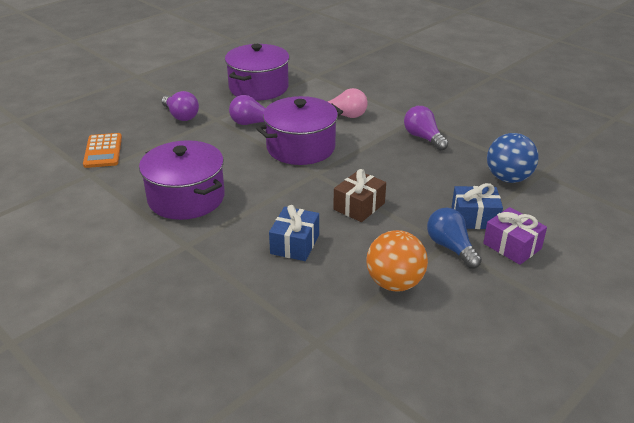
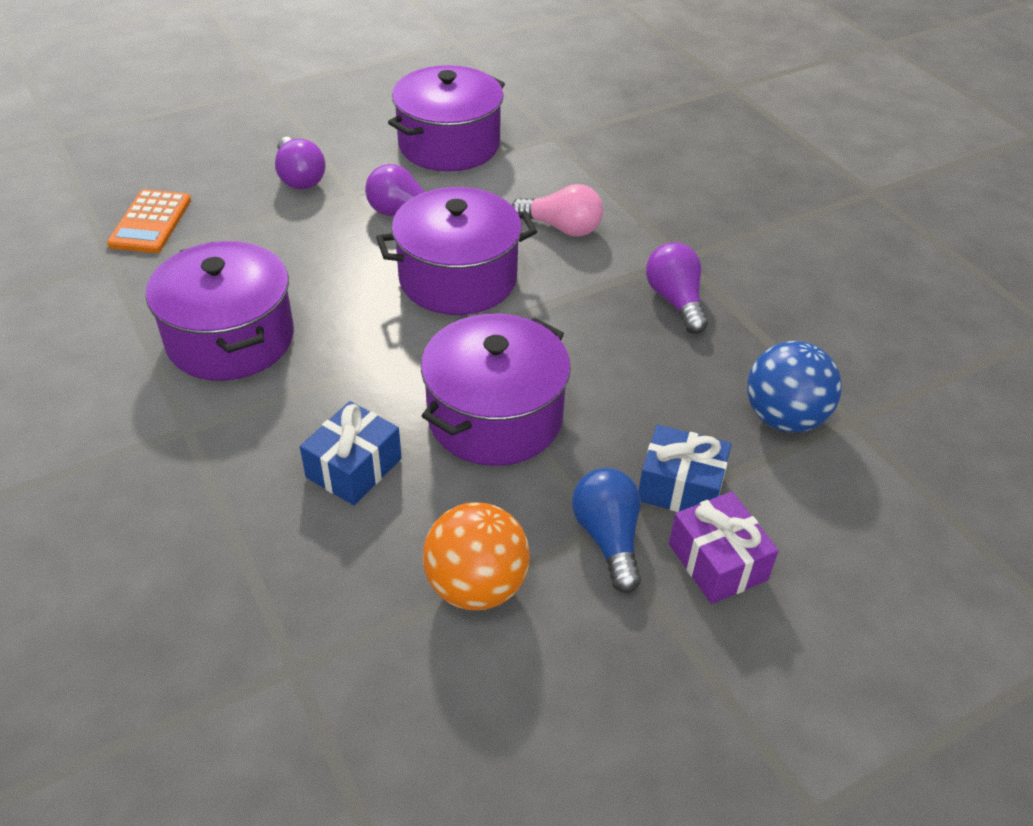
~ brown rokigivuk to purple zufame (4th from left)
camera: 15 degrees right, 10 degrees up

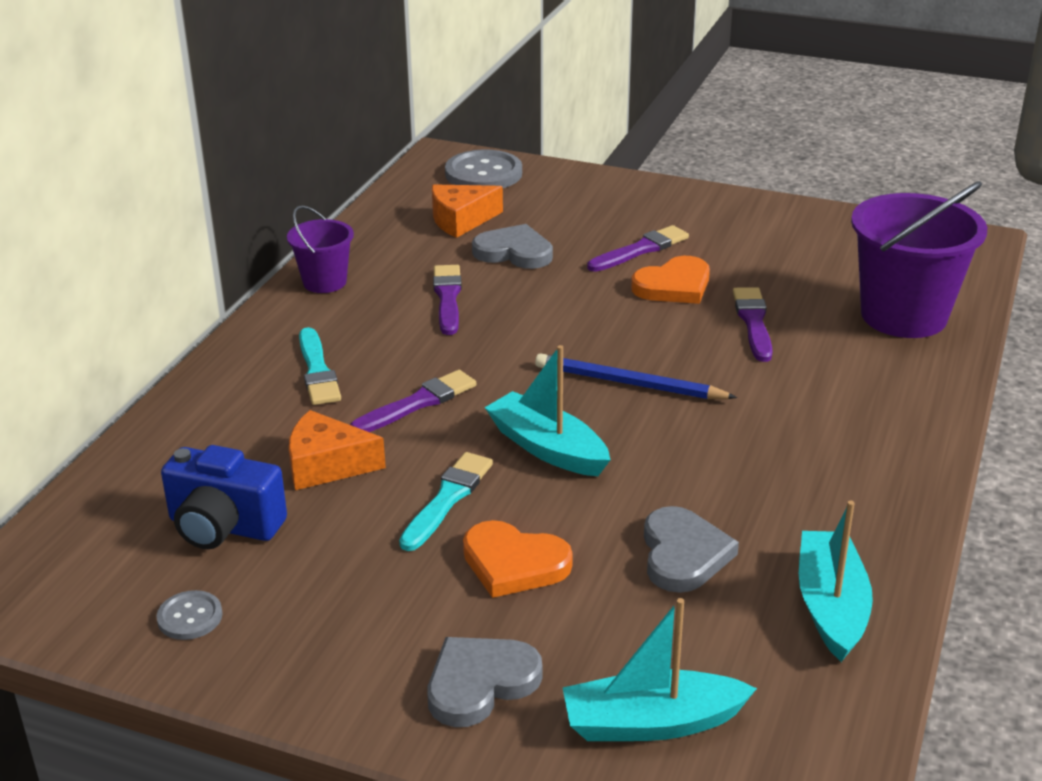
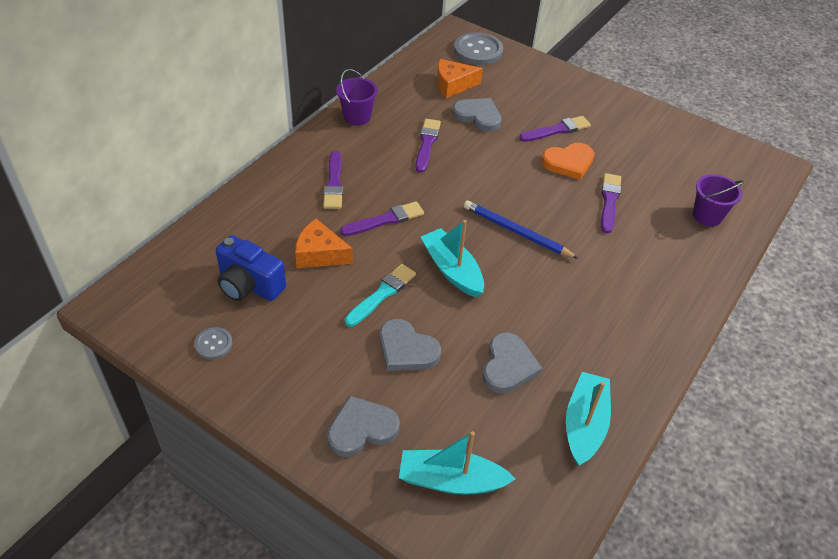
~ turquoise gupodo (1st from left) to purple gupodo (1st from left)
~ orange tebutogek (1st from left) to grey tebutogek (2nd from left)
~ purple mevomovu (2nd from left) x0.54
camera: 10 degrees right, 15 degrees up

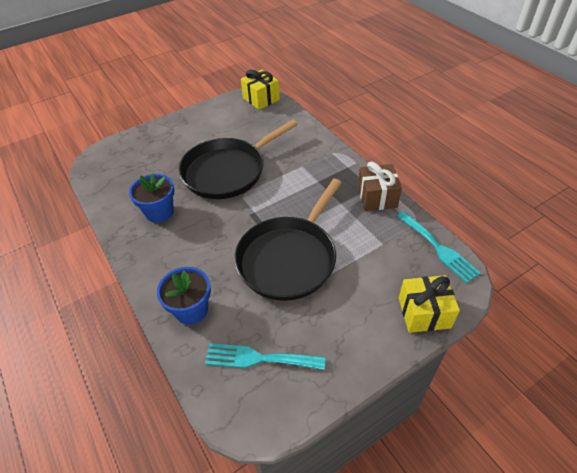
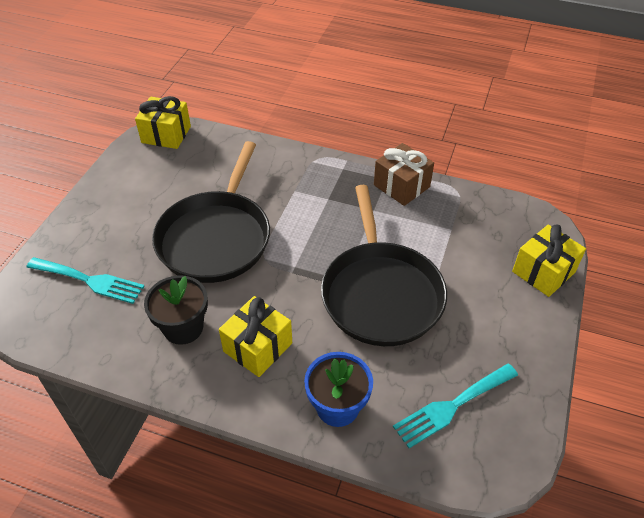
~ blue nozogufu (1st from left) to black nozogufu
~ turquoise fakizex (2nd from left in the first image) to turquoise fakizex (1st from left)
+ yellow rokigivuk (2nd from left)
camera: 40 degrees left, 0 degrees up

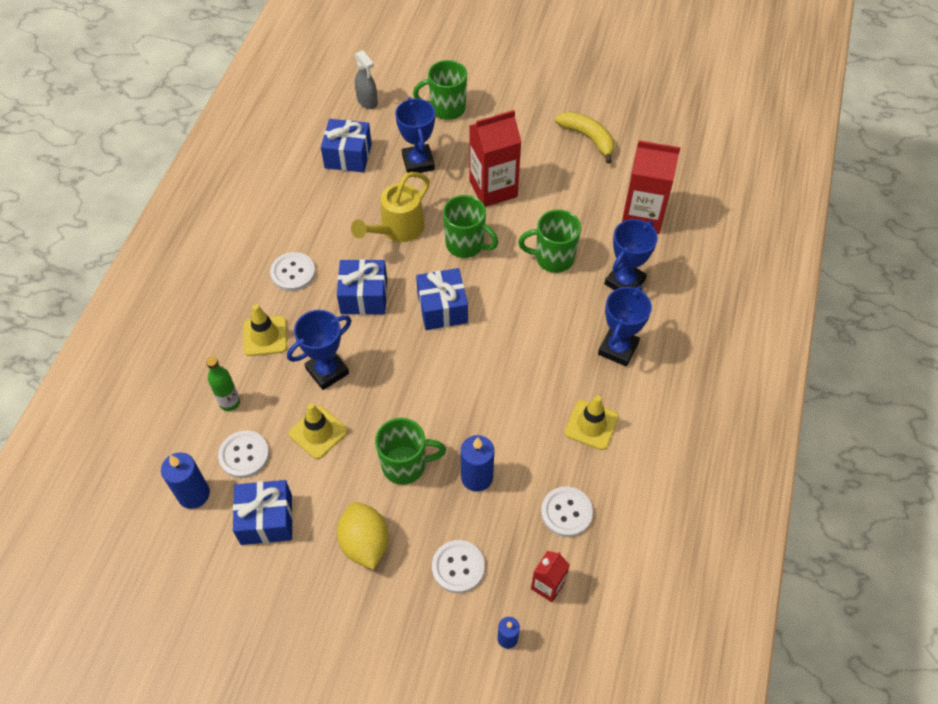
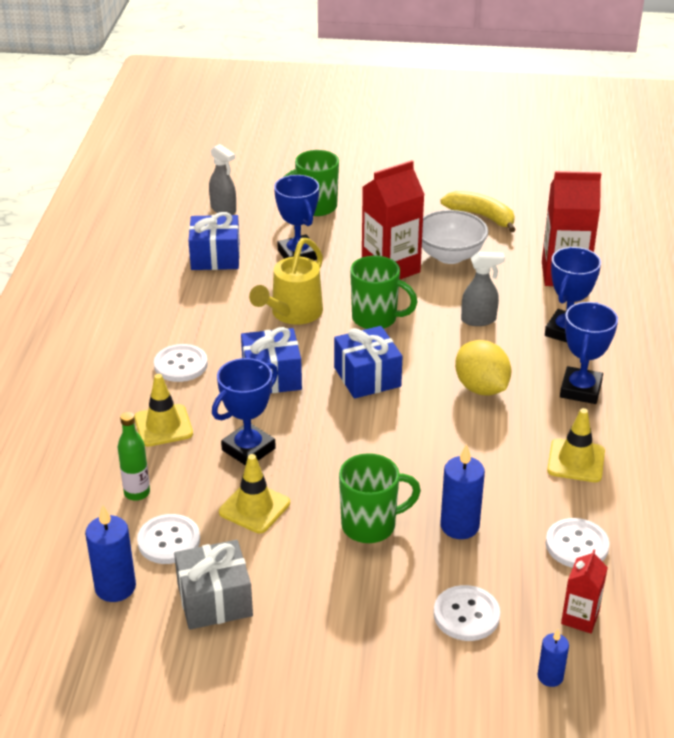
~ blue rokigivuk (1st from left) to grey rokigivuk
~ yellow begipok
~ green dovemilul (4th from left) to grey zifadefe (2nd from left)
+ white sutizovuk
camera: 10 degrees left, 20 degrees down

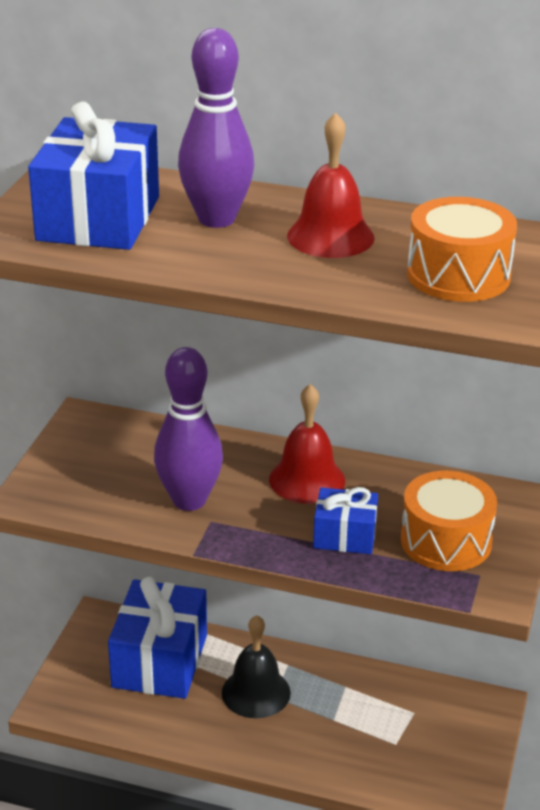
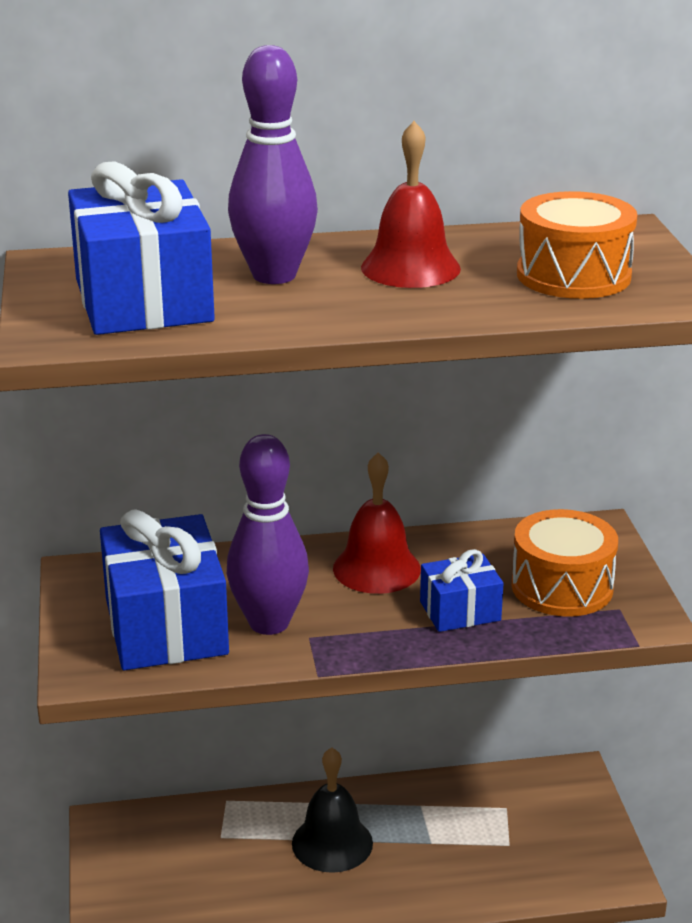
~ blue rokigivuk (2nd from left)
camera: 25 degrees left, 5 degrees down

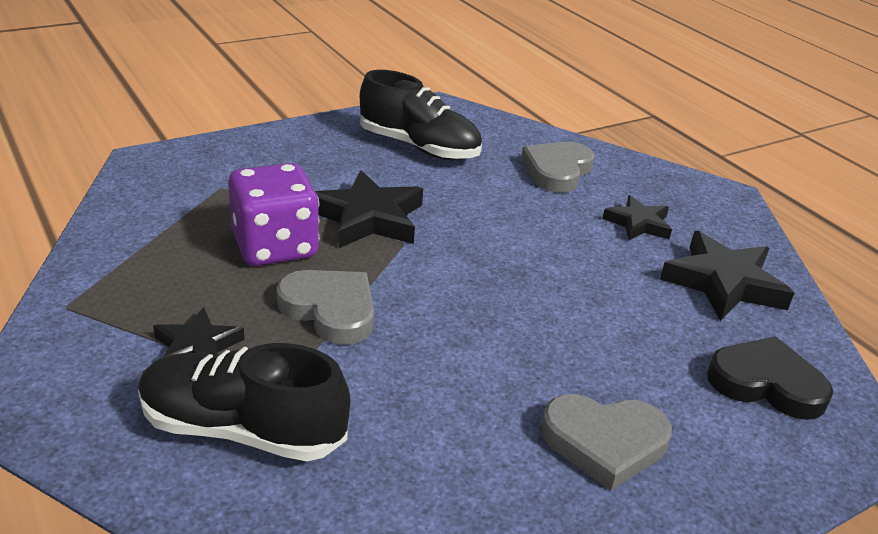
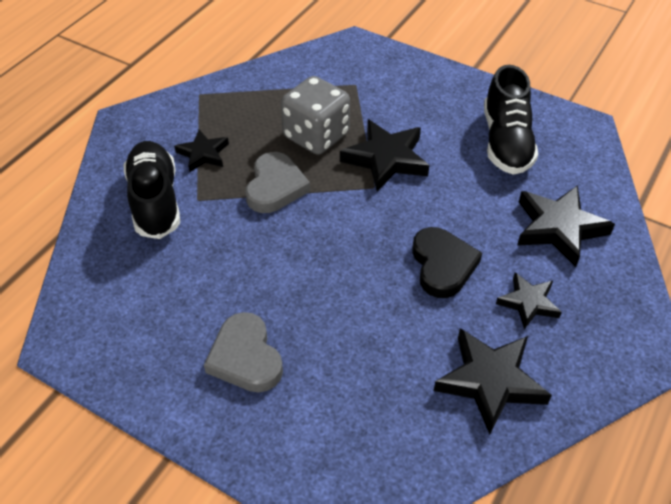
~ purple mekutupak to grey mekutupak
~ grey tebutogek (2nd from left) to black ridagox (5th from left)
~ black tebutogek
camera: 65 degrees right, 15 degrees up

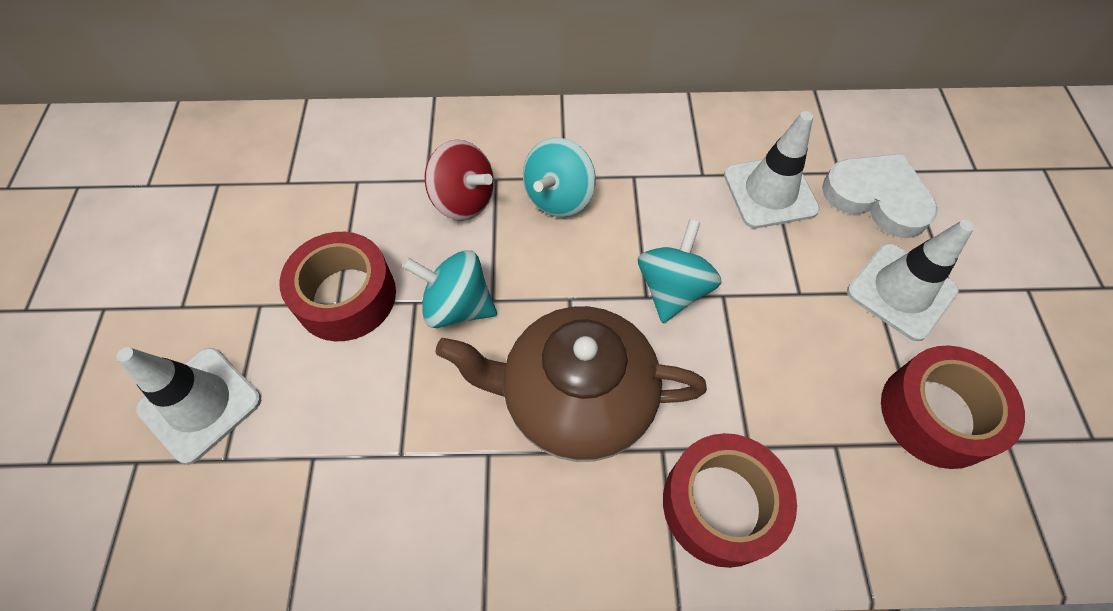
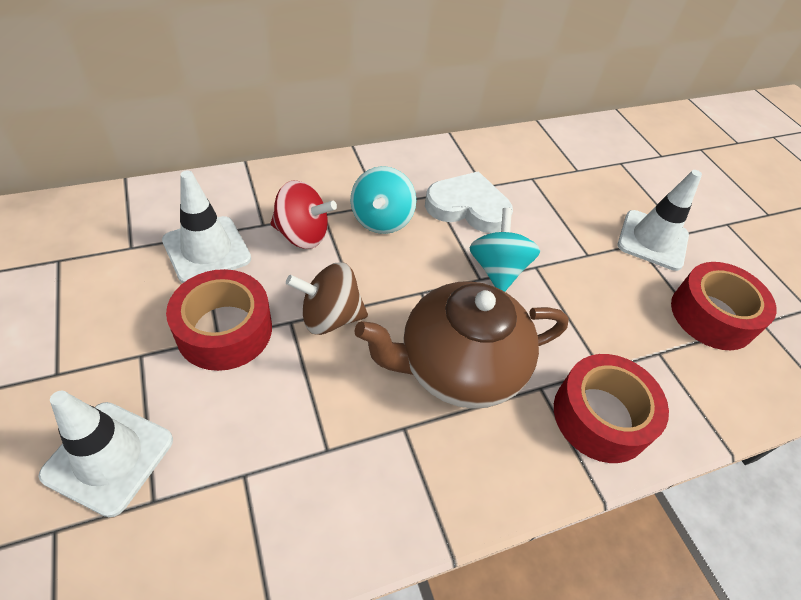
~ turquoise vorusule (1st from left) to brown vorusule
~ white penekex (2nd from left)
~ white tebutogek
camera: 25 degrees left, 10 degrees down

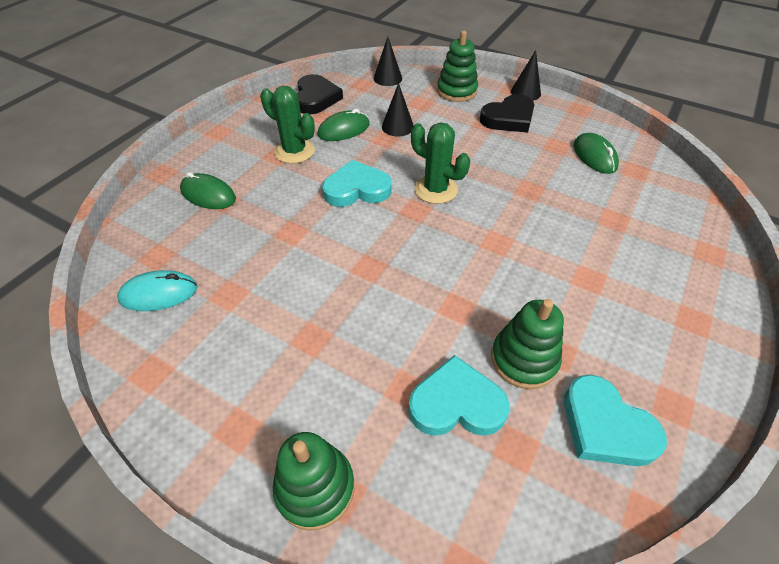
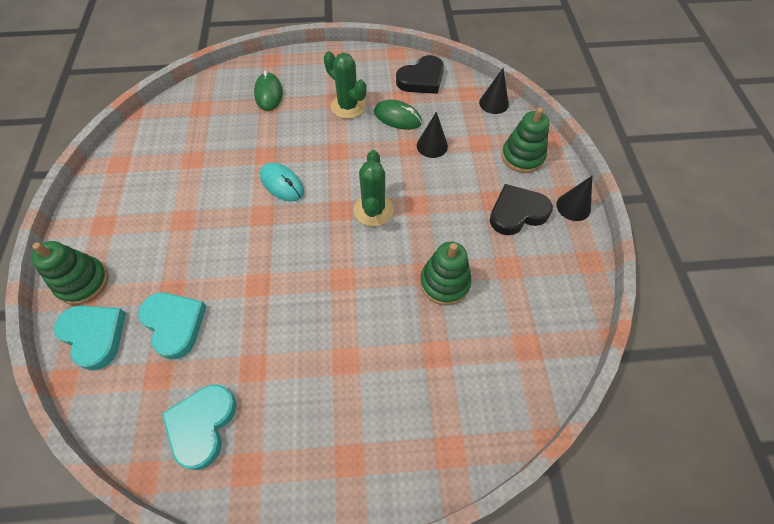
~ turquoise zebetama
~ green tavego (1st from left) 45 degrees counterclockwise
~ turquoise tebutogek (1st from left)
~ black tebutogek (2nd from left) 135 degrees clockwise
~ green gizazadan (3rd from left in the first image) to green gizazadan (2nd from left)
- green zebetama (3rd from left)
camera: 55 degrees right, 10 degrees up

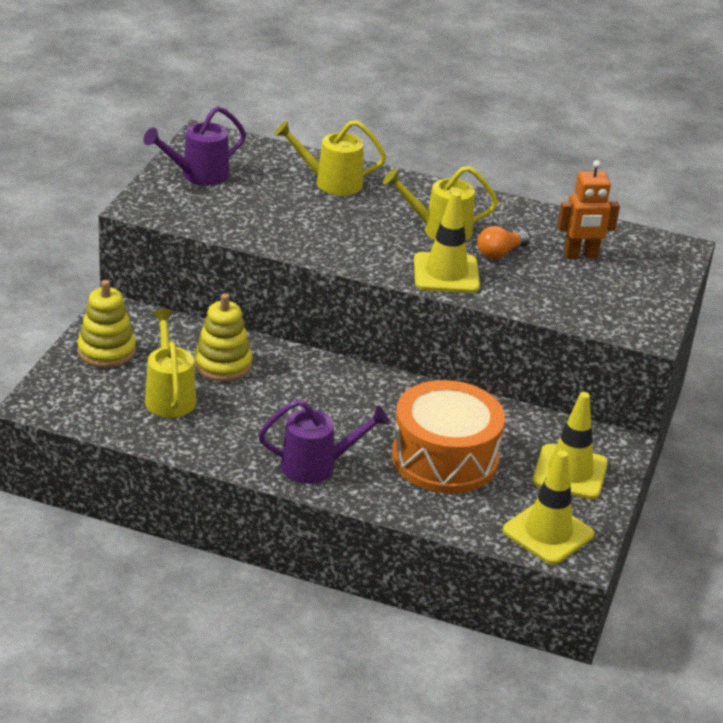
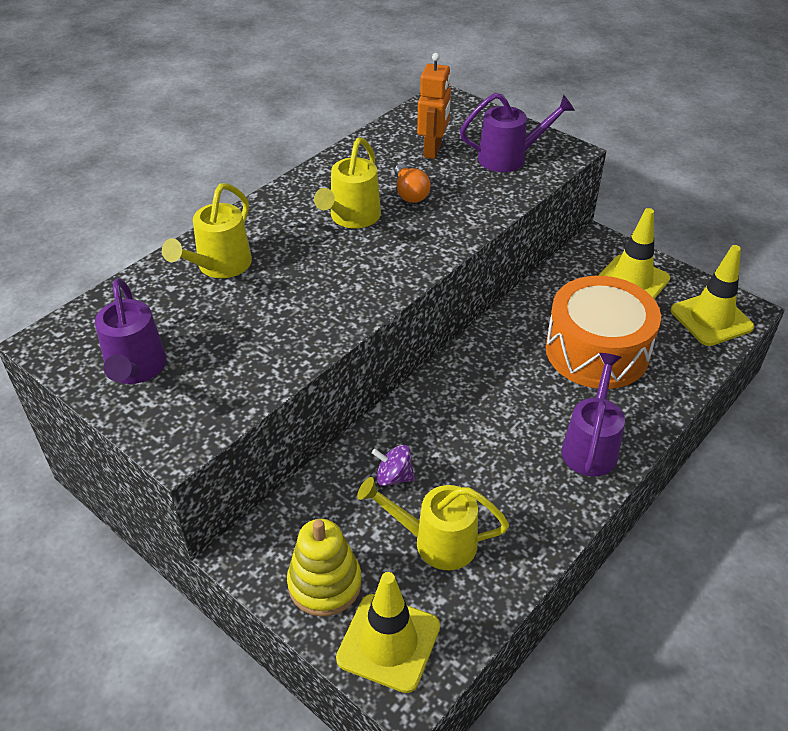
~ yellow gizazadan (2nd from left) to purple vorusule
~ yellow penekex (1st from left)
+ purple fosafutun (2nd from left)
camera: 65 degrees left, 10 degrees up

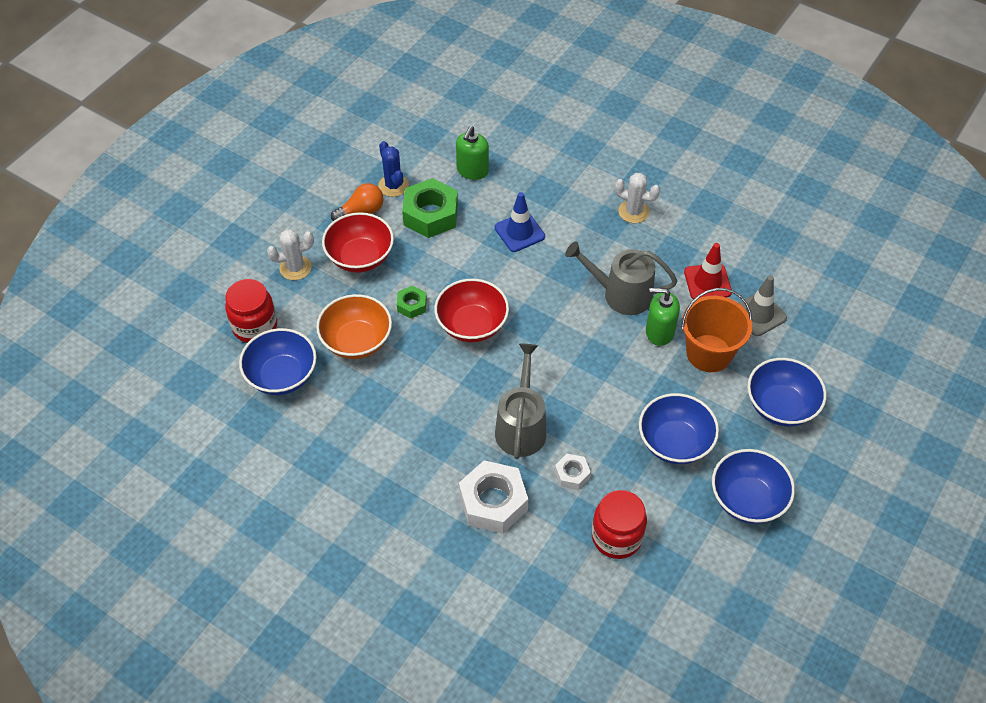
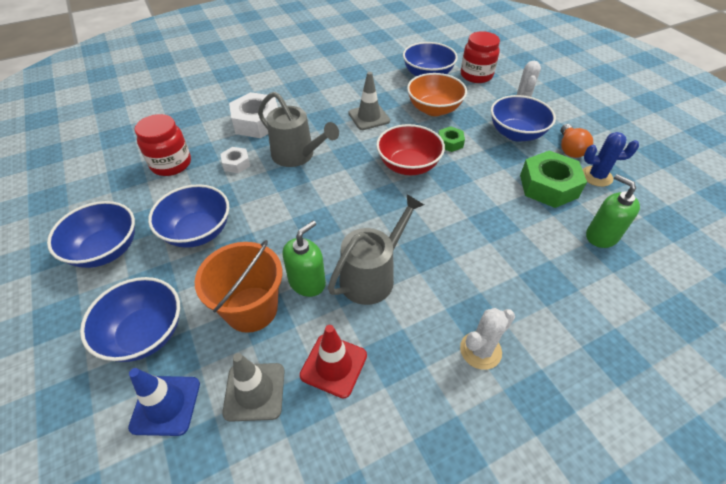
~ red sutizovuk (1st from left) to blue sutizovuk (5th from left)
~ blue penekex
+ grey penekex (2nd from left)
camera: 120 degrees right, 5 degrees down

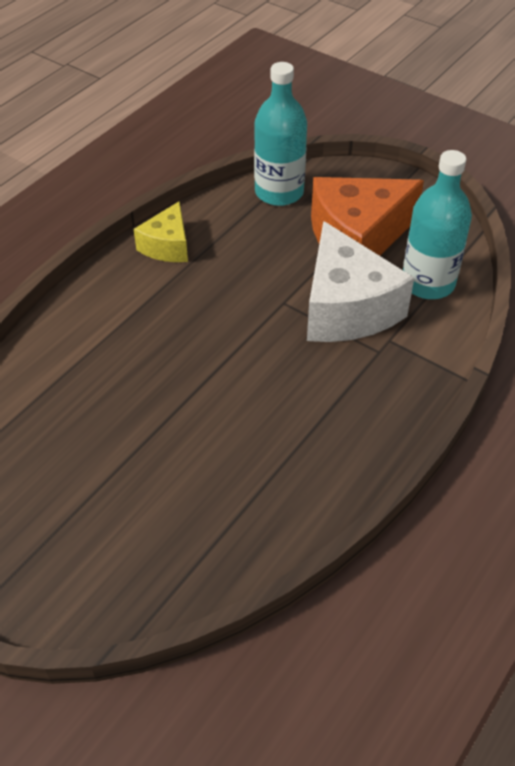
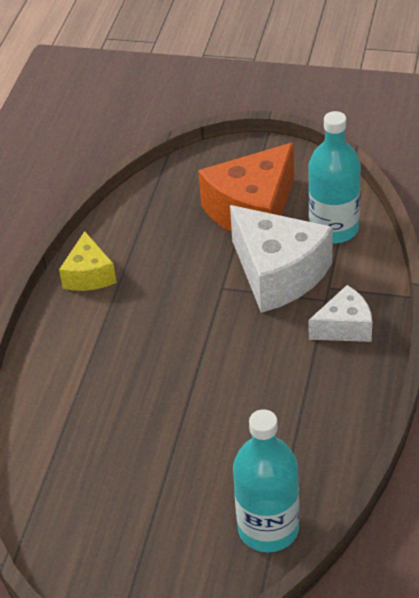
~ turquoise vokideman (1st from left)
+ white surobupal (2nd from left)
camera: 20 degrees left, 5 degrees down

